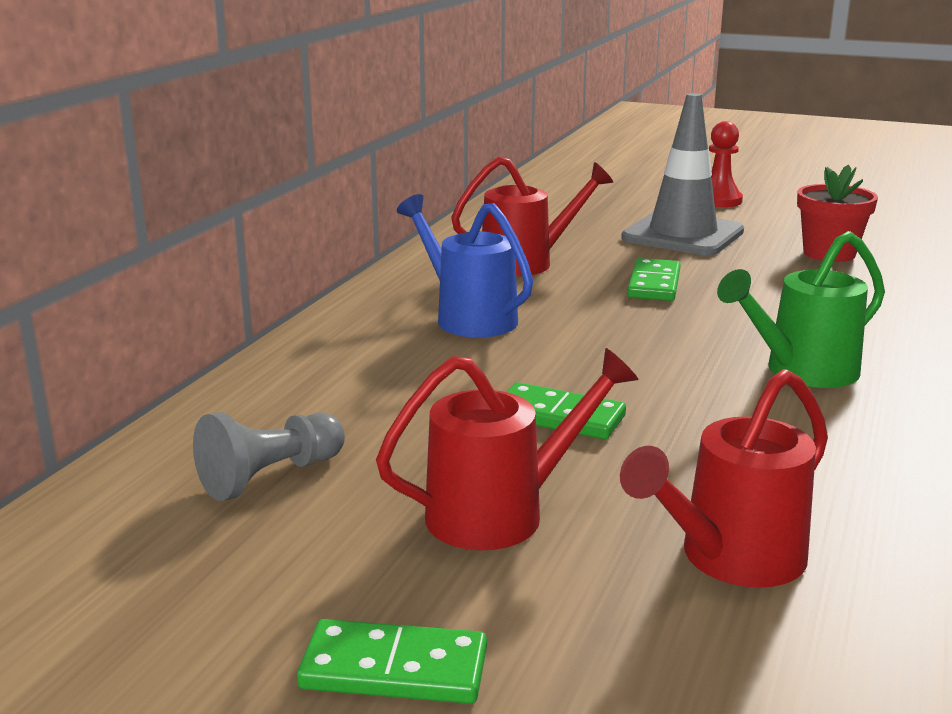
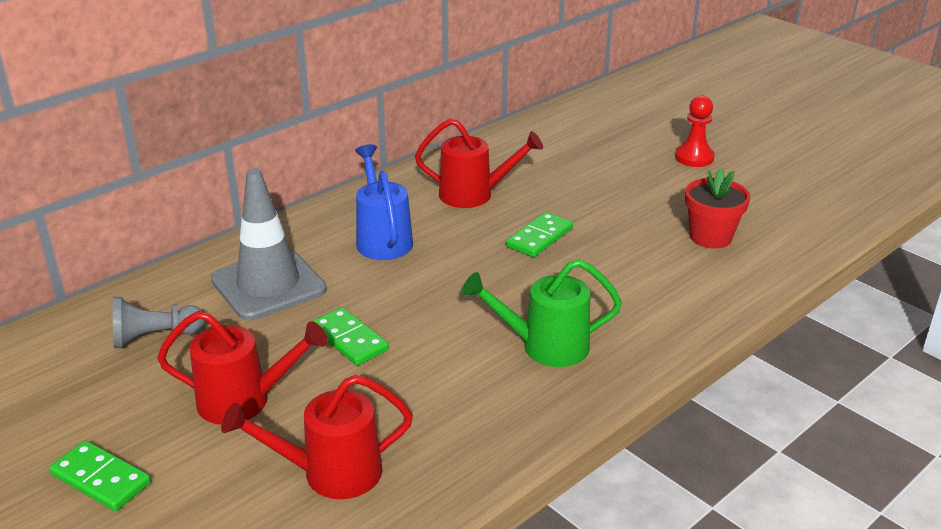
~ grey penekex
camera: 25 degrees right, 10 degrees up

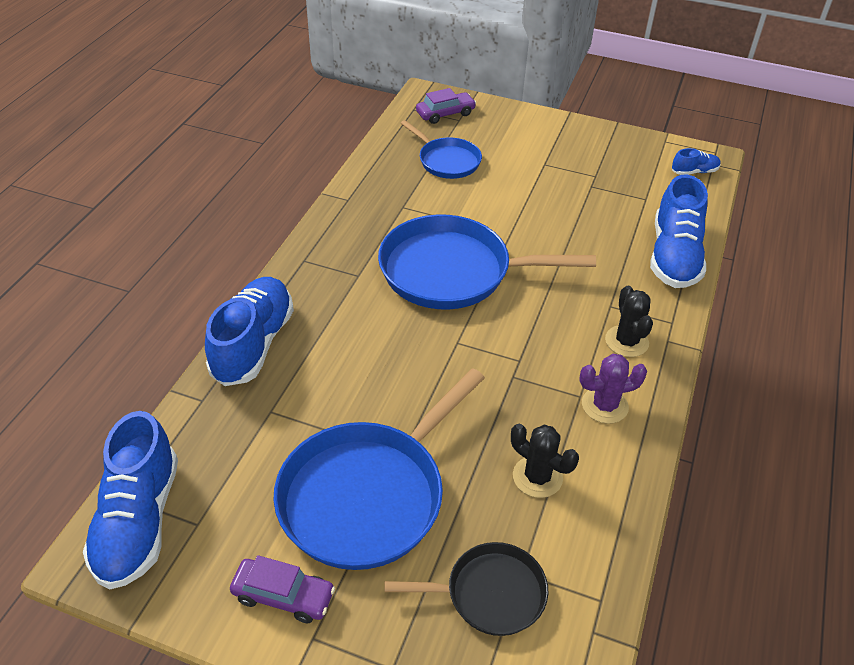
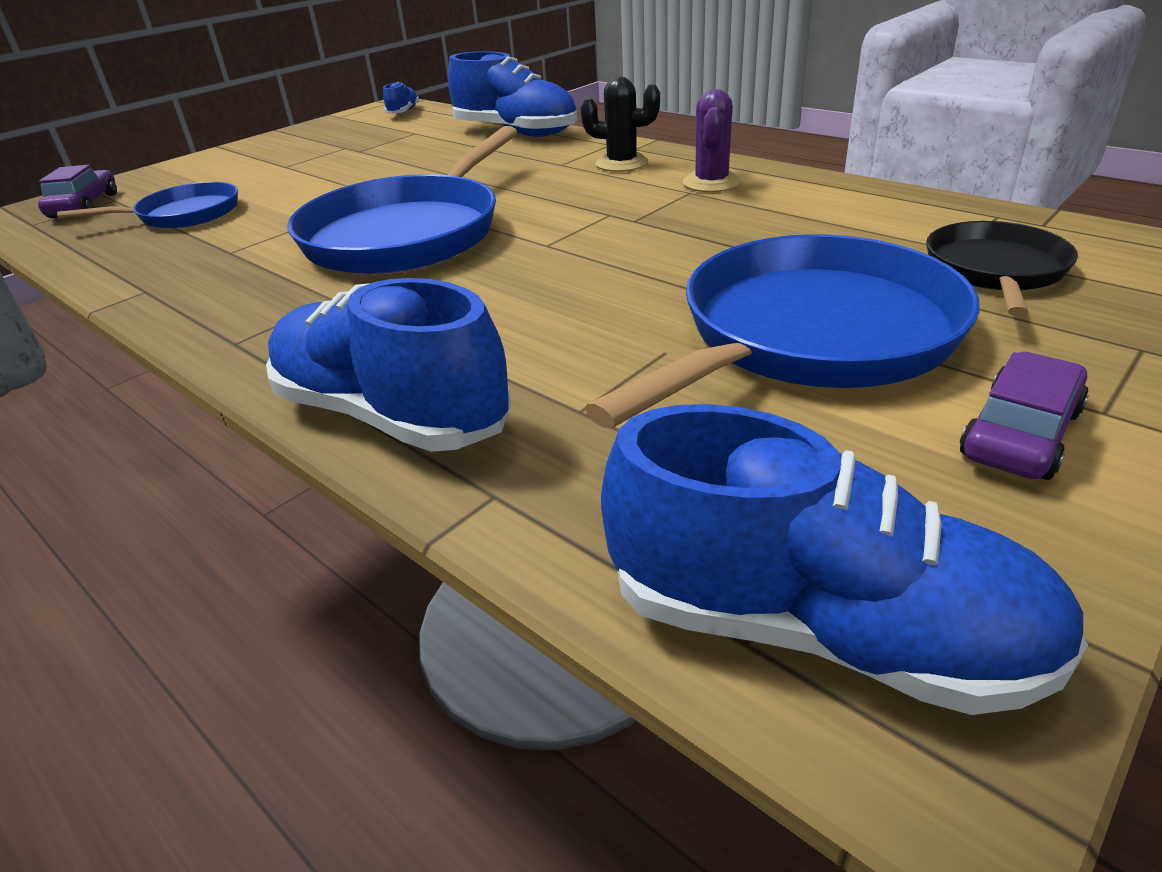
~ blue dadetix (1st from left in the first image) 105 degrees counterclockwise
- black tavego (1st from left)
camera: 65 degrees left, 10 degrees down

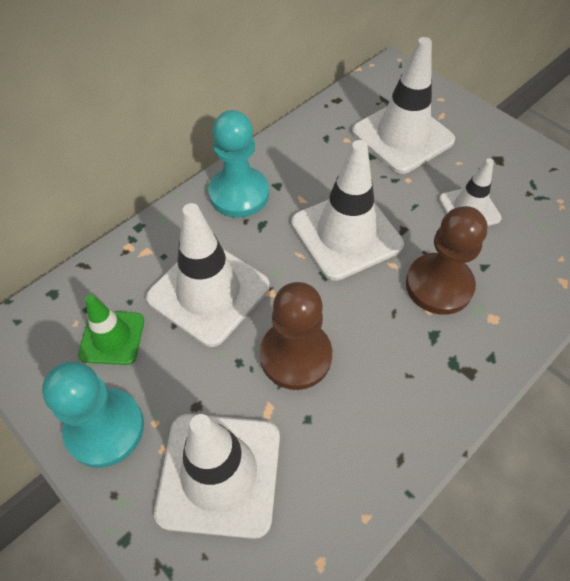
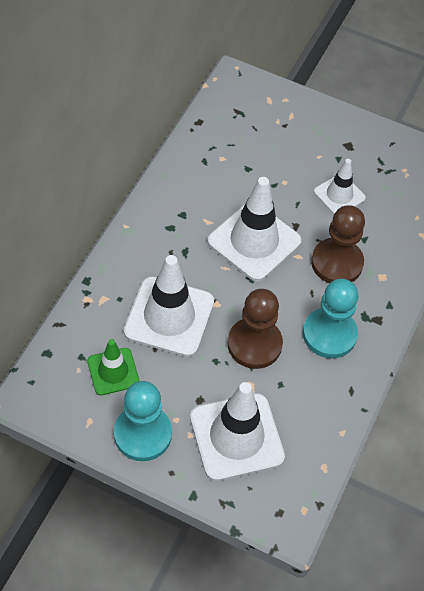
~ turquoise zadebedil (2nd from left)
- white penekex (4th from left)
camera: 25 degrees left, 0 degrees up

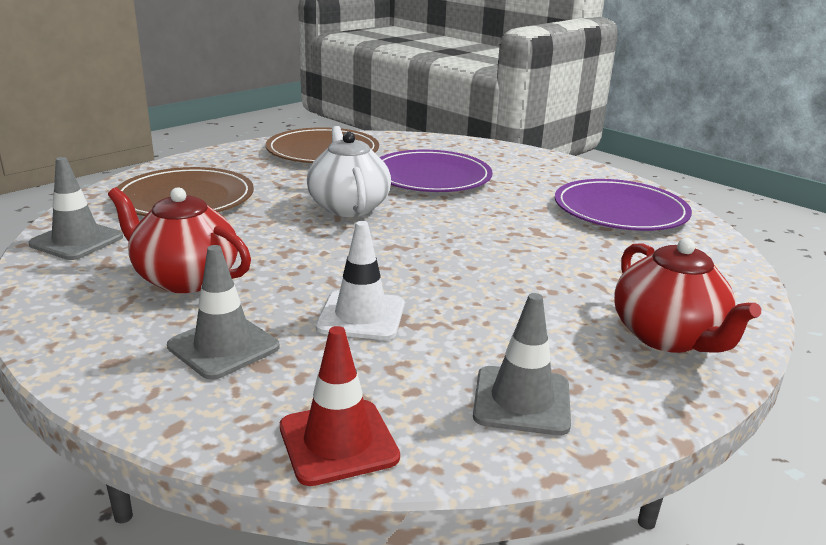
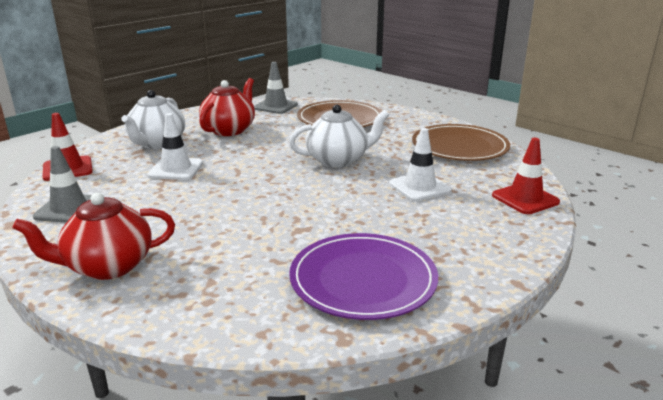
~ grey penekex (2nd from left) to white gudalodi (1st from left)
~ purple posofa (1st from left) to white penekex (2nd from left)
+ red penekex (2nd from left)
camera: 90 degrees right, 0 degrees up

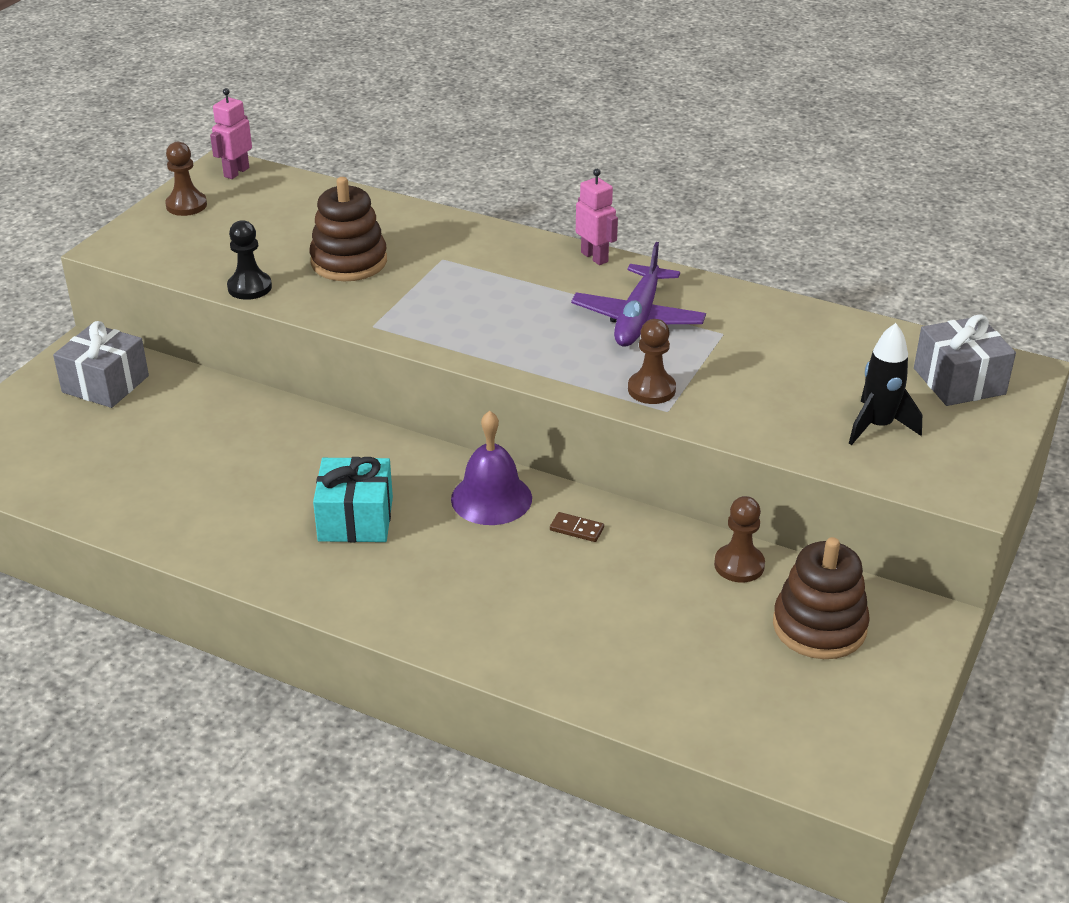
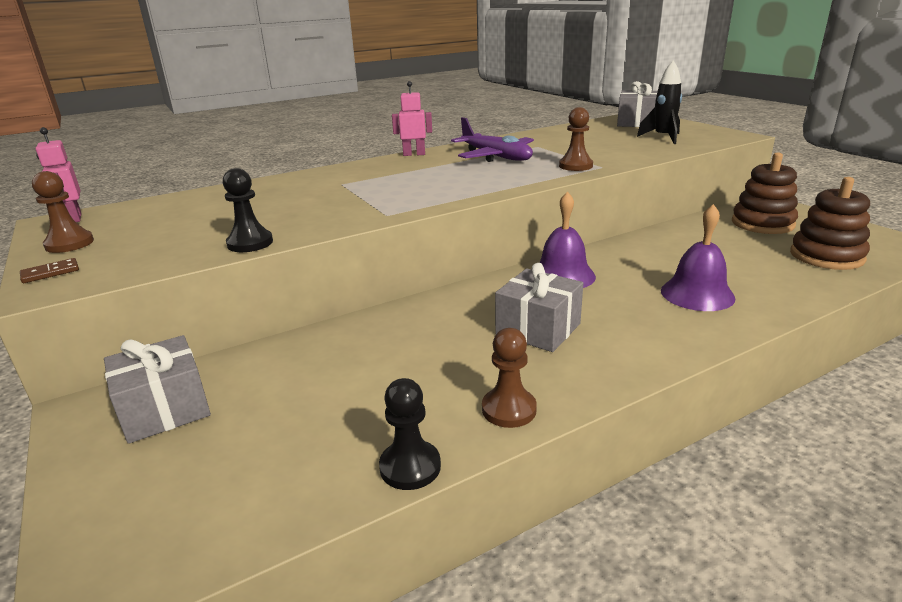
~ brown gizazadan (1st from left in the first image) to brown gizazadan (2nd from left)
~ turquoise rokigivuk to grey rokigivuk (2nd from left)
~ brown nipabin
~ brown zadebedil (3rd from left in the first image) to brown zadebedil (2nd from left)
+ black zadebedil (2nd from left)
+ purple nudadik (2nd from left)
camera: 55 degrees left, 10 degrees down

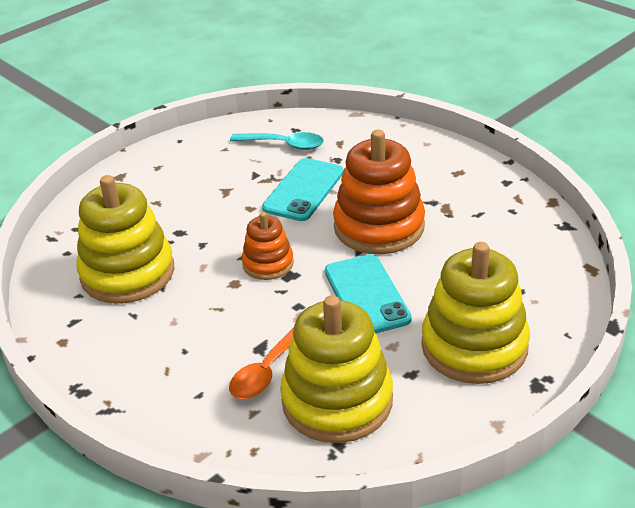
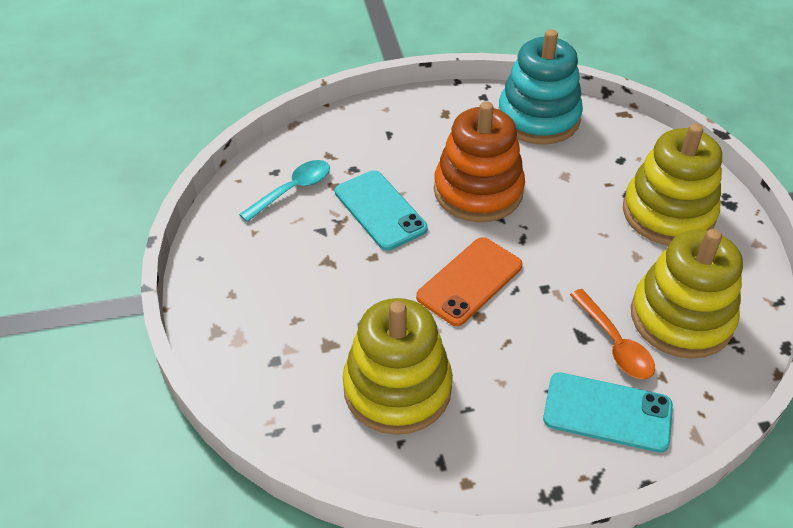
~ orange gizazadan (1st from left) to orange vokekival
~ turquoise vokekival (2nd from left)
+ turquoise gizazadan
camera: 60 degrees left, 10 degrees up

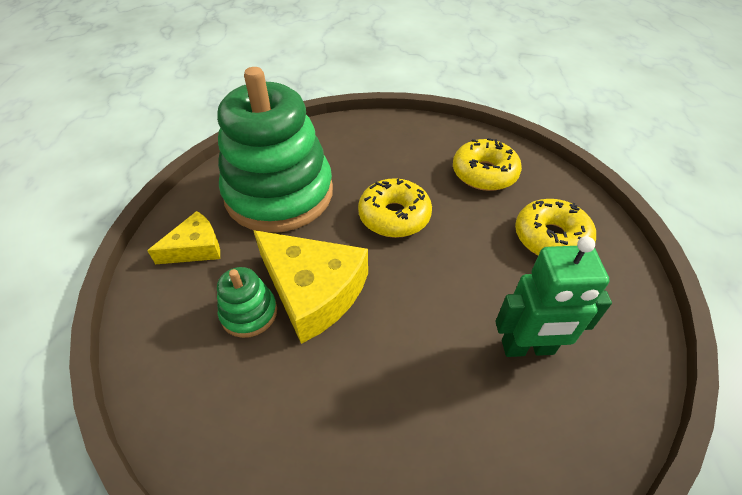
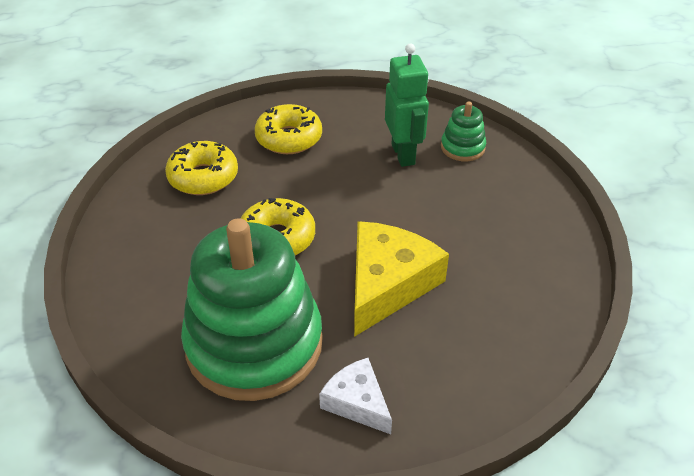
~ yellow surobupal (1st from left) to white surobupal
~ green gizazadan (1st from left in the first image) to green gizazadan (2nd from left)
camera: 100 degrees left, 5 degrees down

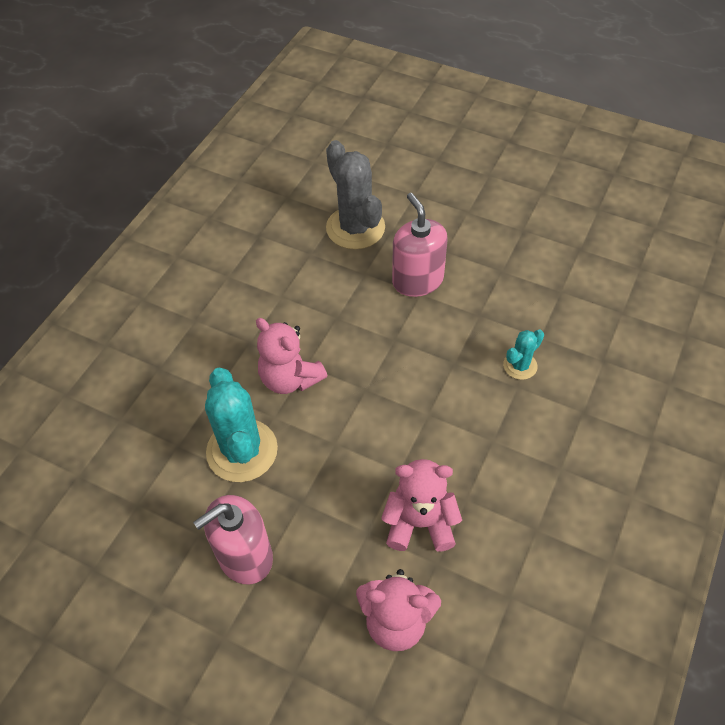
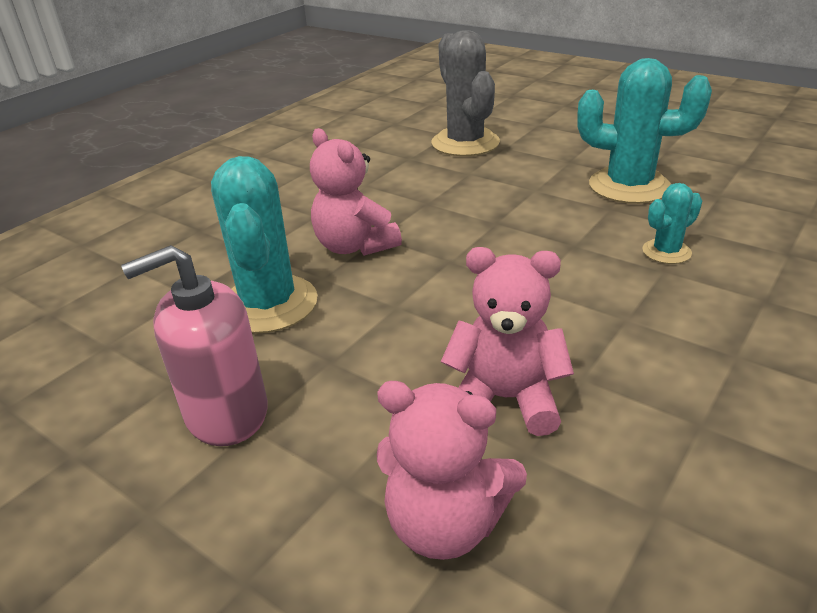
- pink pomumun (2nd from left)
+ turquoise tavego (2nd from left)
camera: 10 degrees right, 20 degrees down

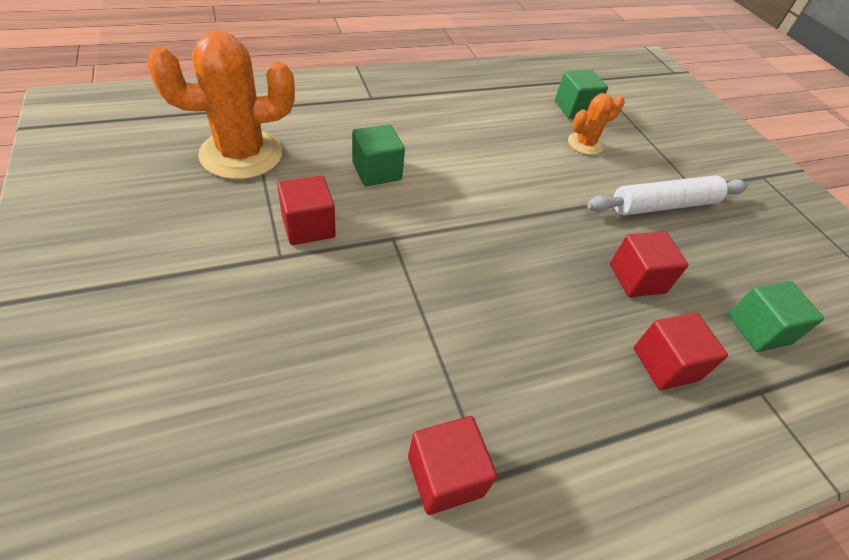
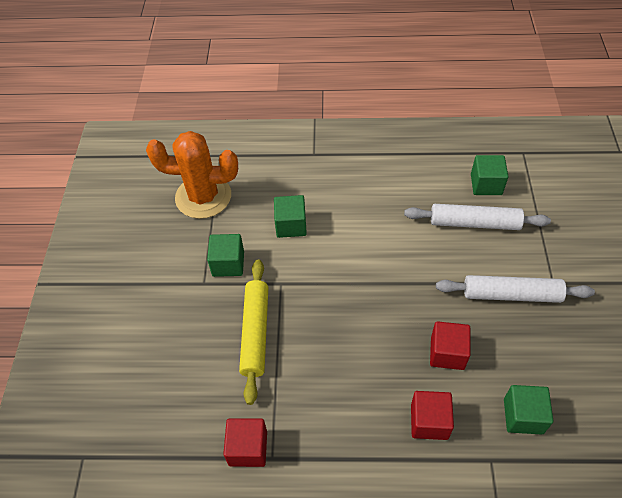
~ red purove (1st from left) to green purove (1st from left)
~ orange tavego (2nd from left) to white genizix (1st from left)
+ yellow genizix
camera: 30 degrees right, 5 degrees up

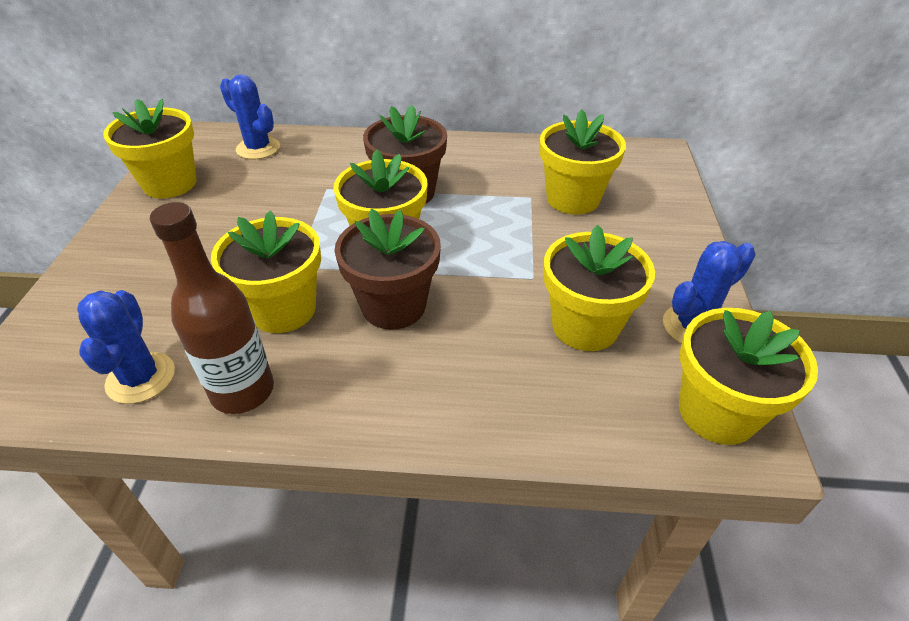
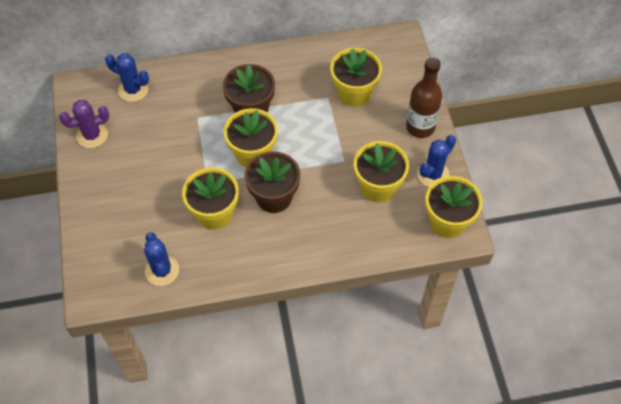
~ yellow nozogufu (1st from left) to purple tavego
~ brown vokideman
camera: 15 degrees left, 15 degrees up

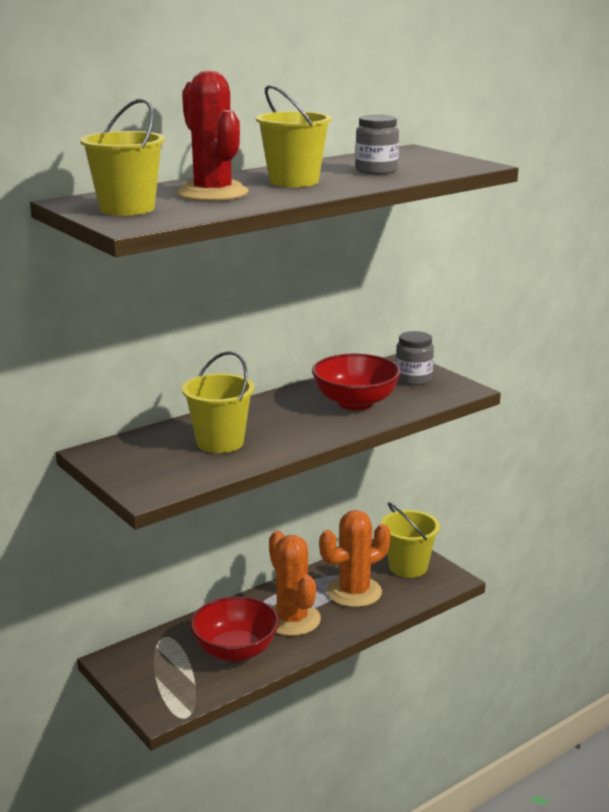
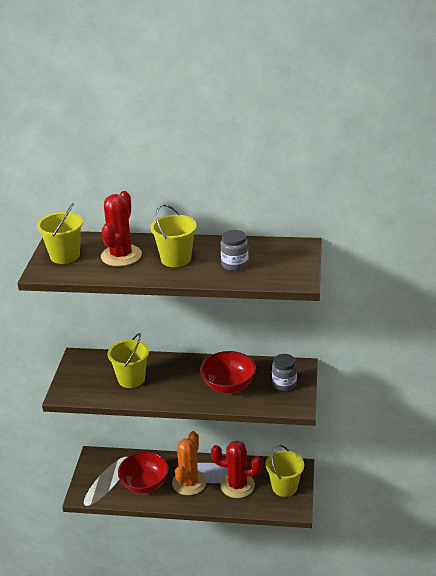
~ orange tavego (2nd from left) to red tavego (2nd from left)
camera: 45 degrees right, 10 degrees up

